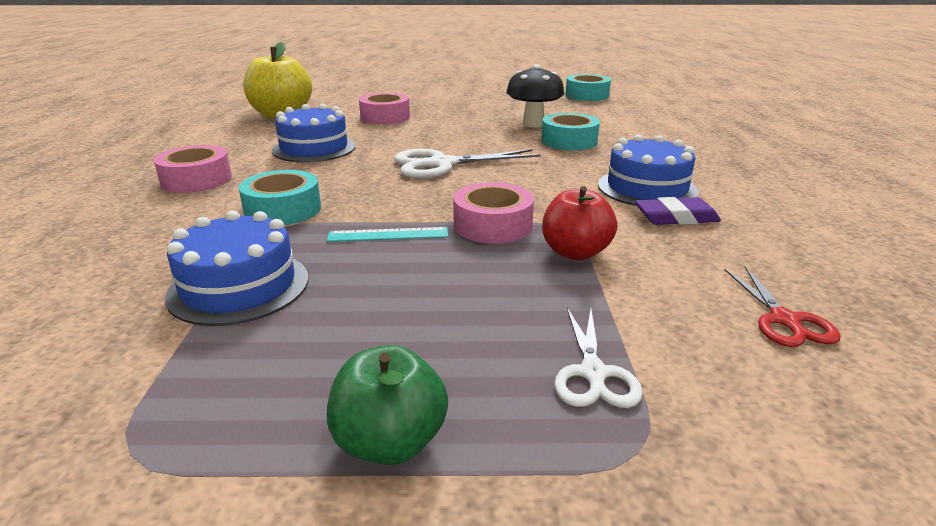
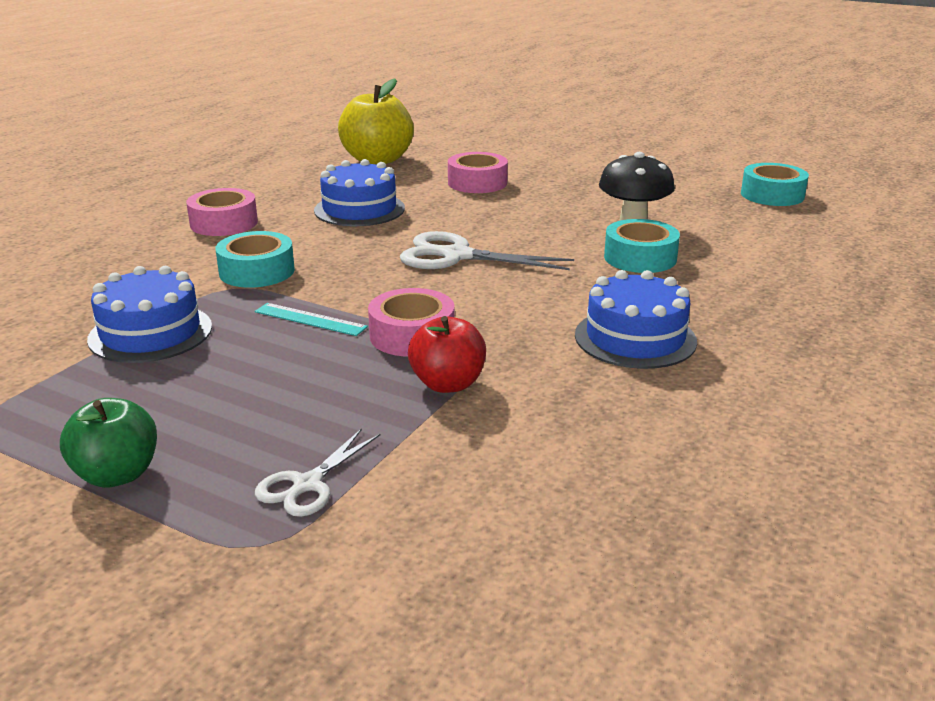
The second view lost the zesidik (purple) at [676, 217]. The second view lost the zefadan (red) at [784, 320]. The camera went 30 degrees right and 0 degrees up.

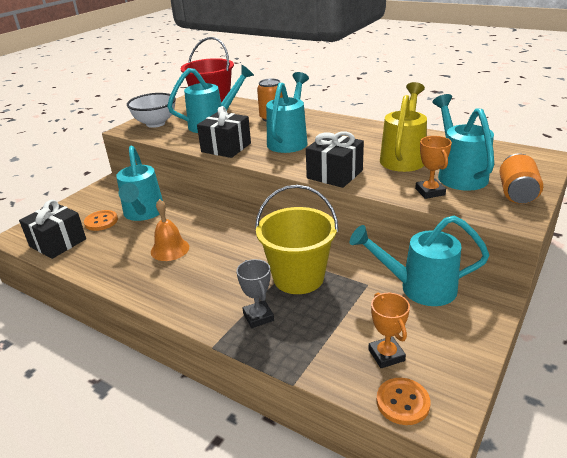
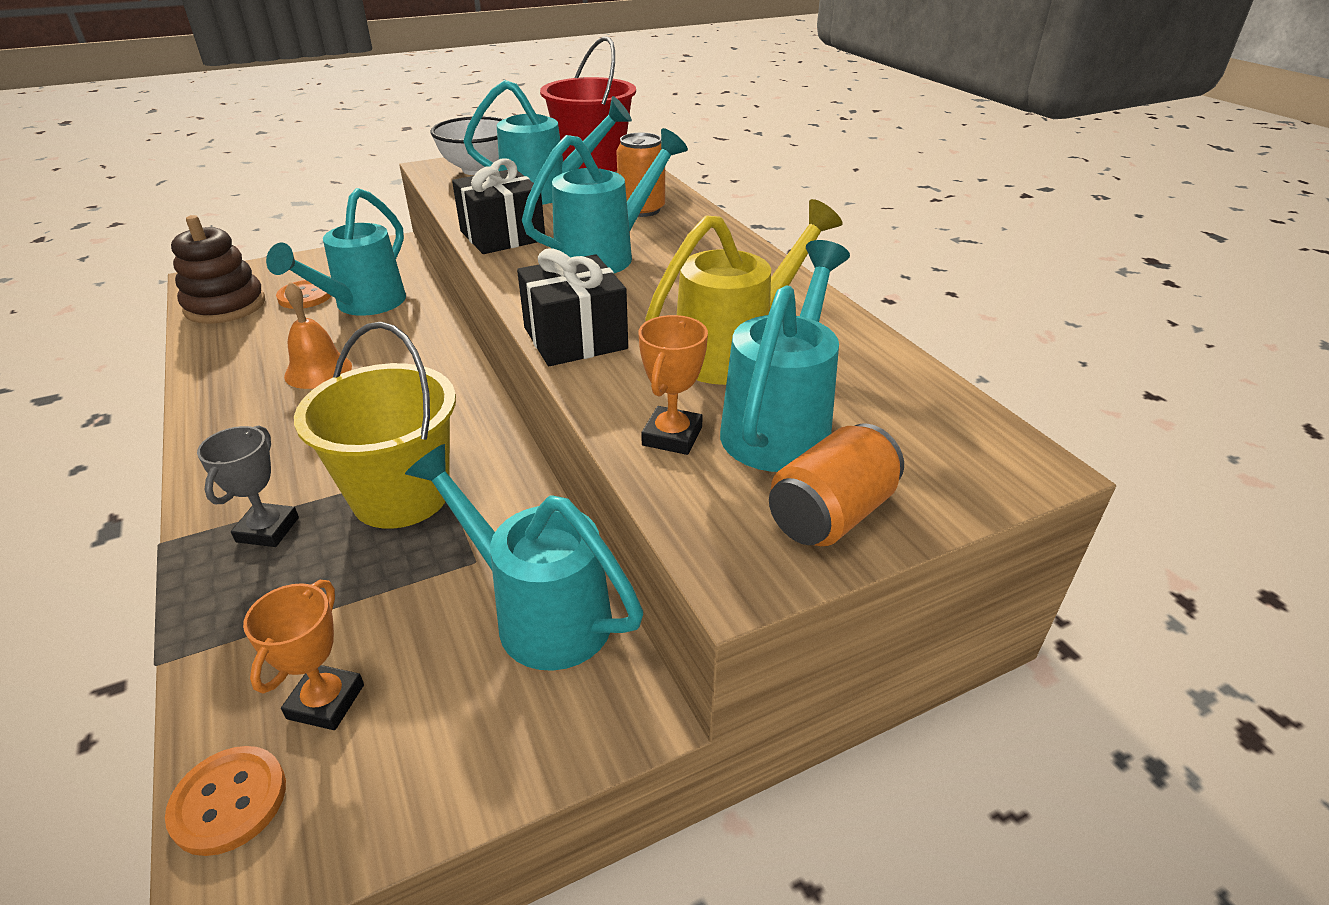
Where the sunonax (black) stood at [58, 243], the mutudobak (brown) came to stand at [225, 306]. The camera went 30 degrees right and 5 degrees up.

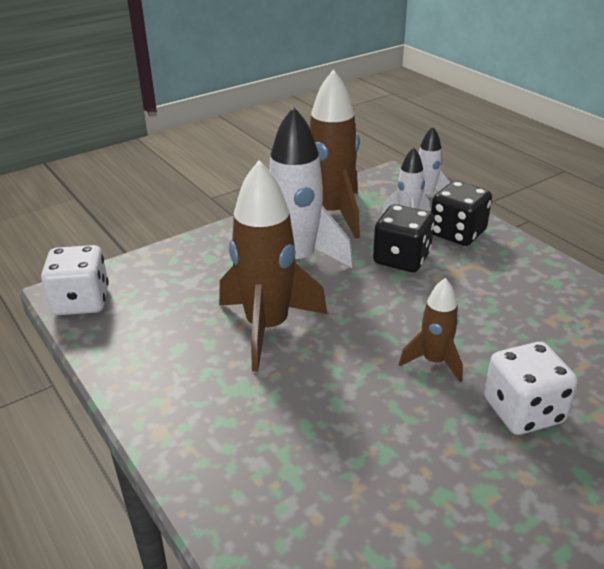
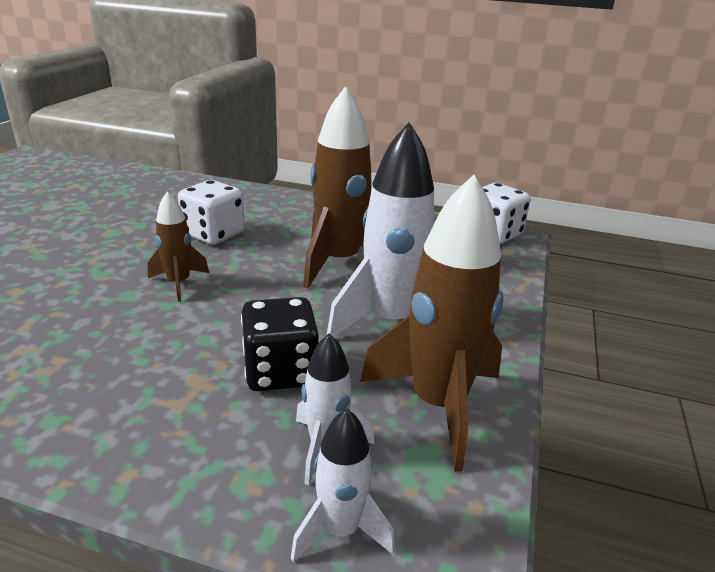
The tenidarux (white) ended up elsewhere, having gone from [523, 411] to [214, 234]. The second view lost the tenidarux (black) at [457, 233]. The camera went 140 degrees right and 5 degrees down.

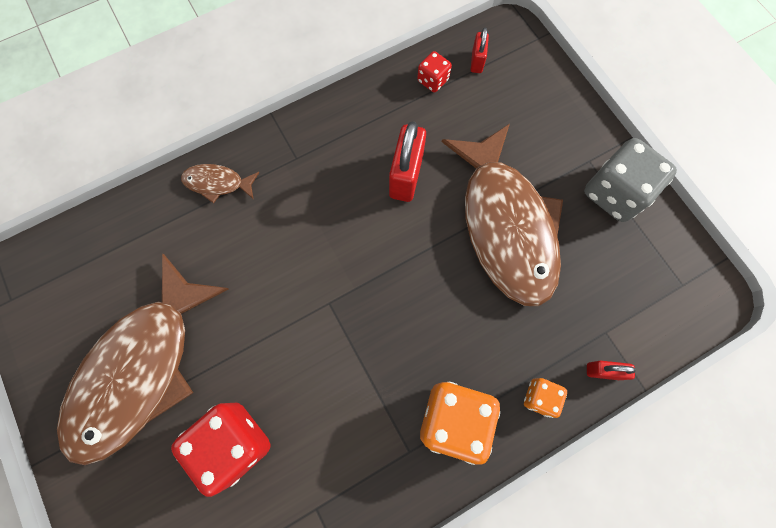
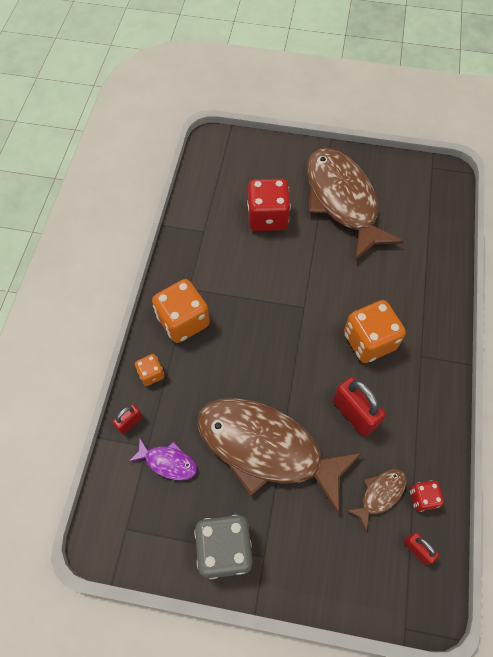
The second view gained the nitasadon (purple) at [168, 462]. The second view gained the tenidarux (orange) at [369, 341]. The nitasadon (brown) ended up elsewhere, having gone from [217, 183] to [380, 494]. The camera went 130 degrees right and 10 degrees down.

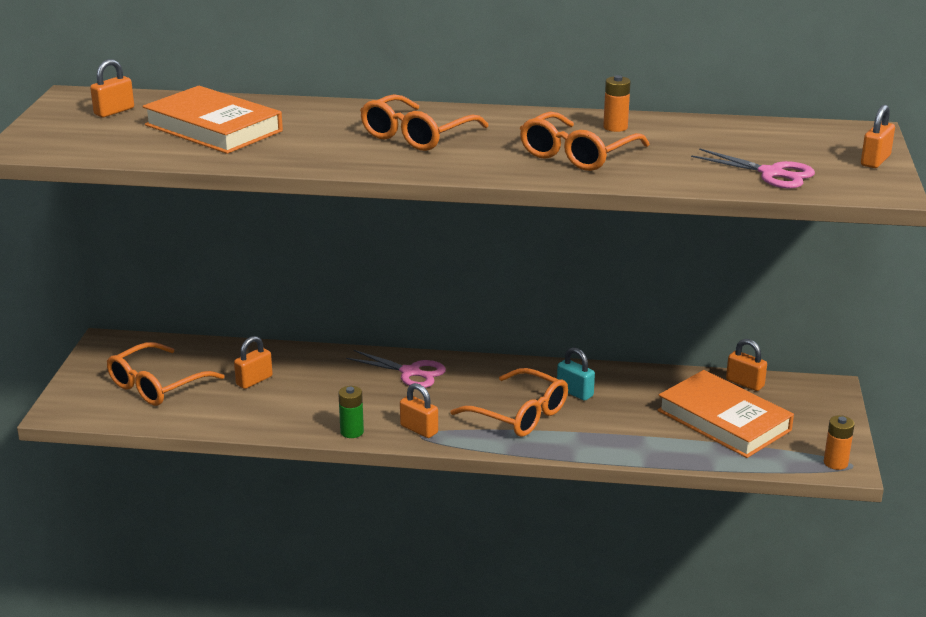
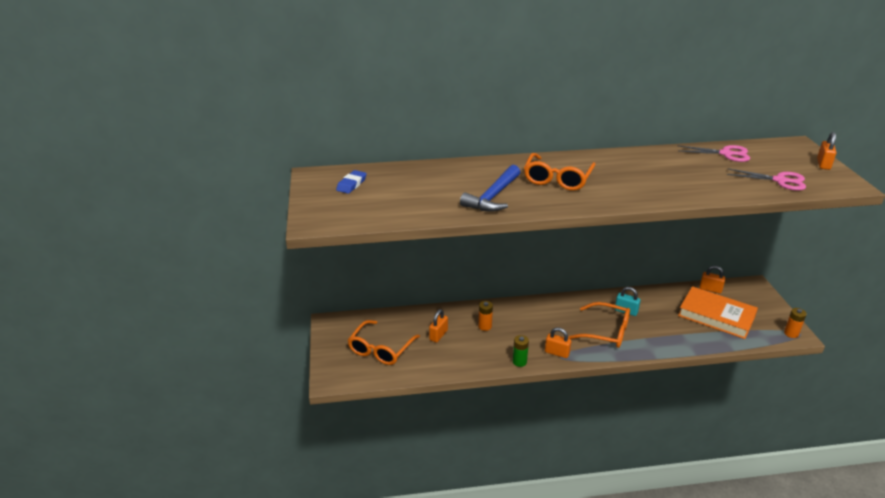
Where the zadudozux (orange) stood at [114, 111], the zesidik (blue) came to stand at [351, 184]. The second view gained the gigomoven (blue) at [493, 197]. The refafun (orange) ended up elsewhere, having gone from [615, 127] to [485, 326]. The zefadan (pink) ended up elsewhere, having gone from [410, 372] to [725, 154]. The second view lost the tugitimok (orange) at [213, 128]. The second view lost the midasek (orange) at [577, 154]. The camera went 15 degrees left and 5 degrees up.

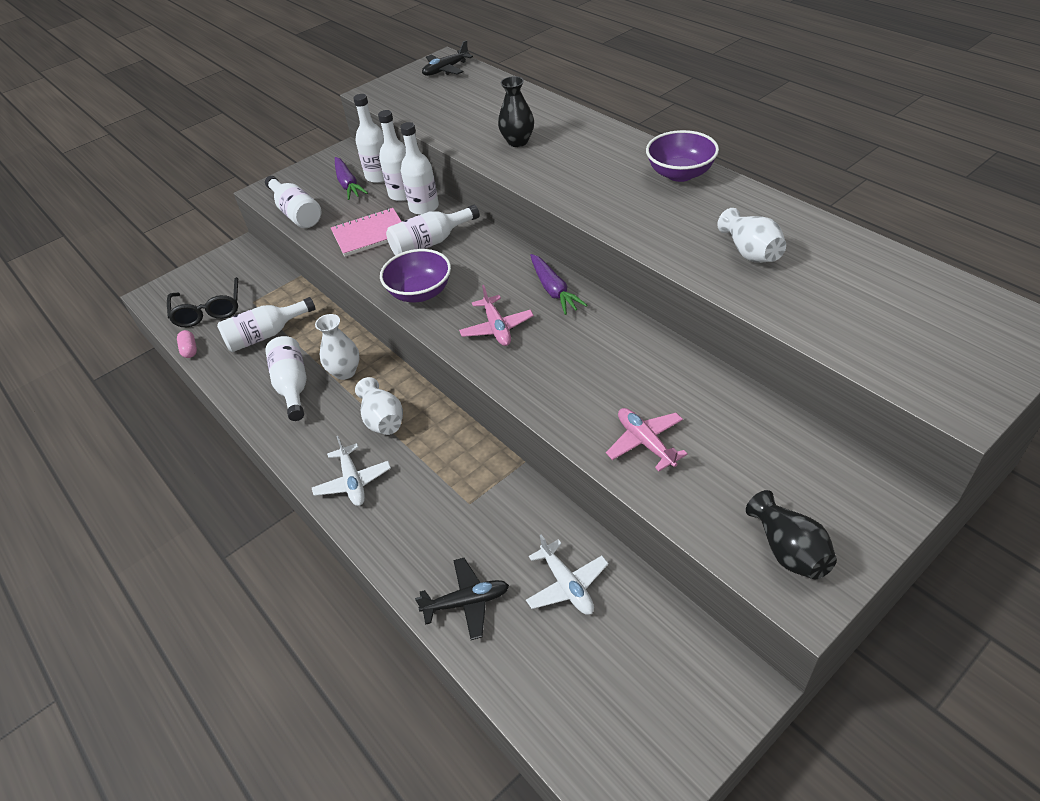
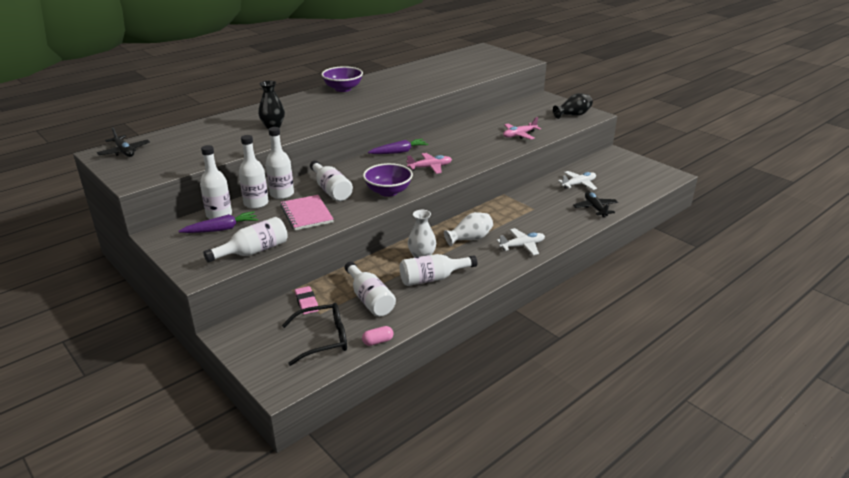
The second view gained the zesidik (pink) at [306, 302]. The second view lost the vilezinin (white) at [750, 252]. The camera went 95 degrees left and 15 degrees down.

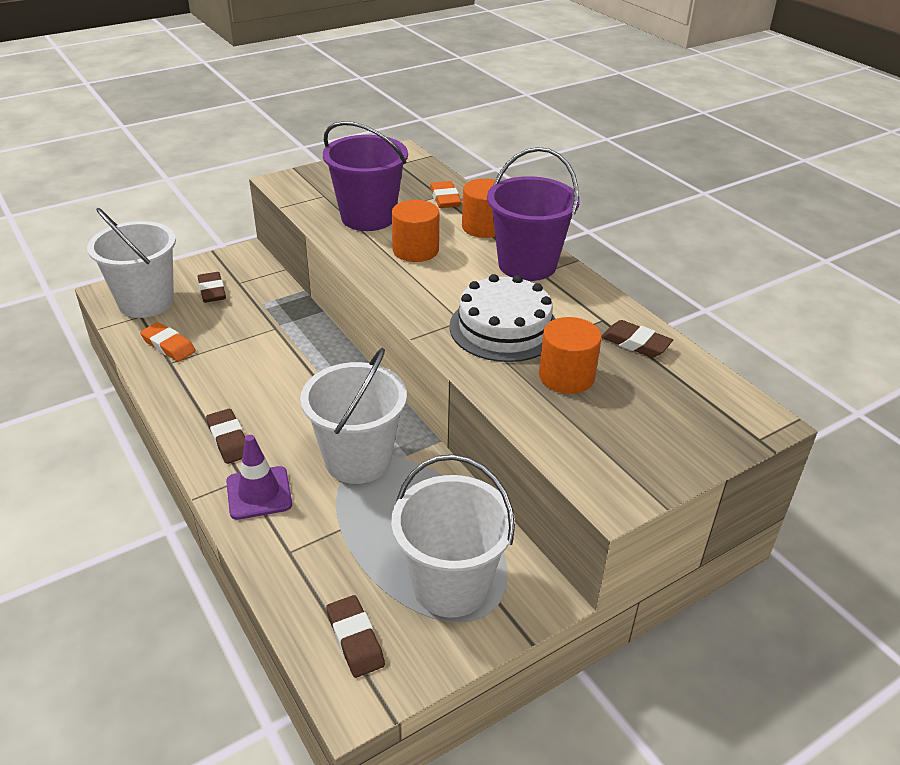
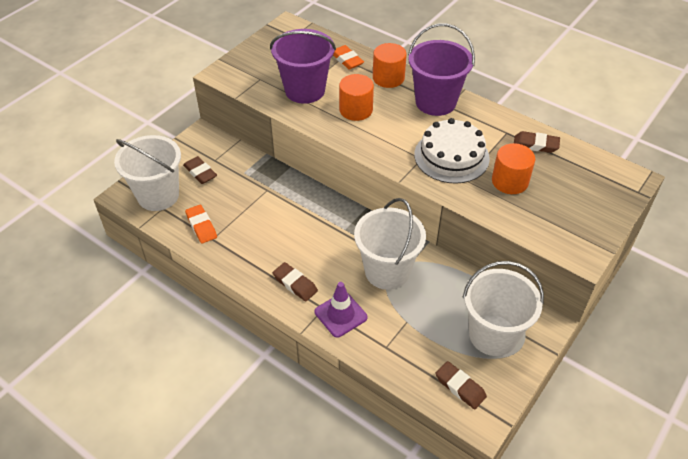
The zesidik (orange) at [168, 346] ended up facing another way, 45 degrees clockwise from before. The camera went 20 degrees left and 10 degrees up.

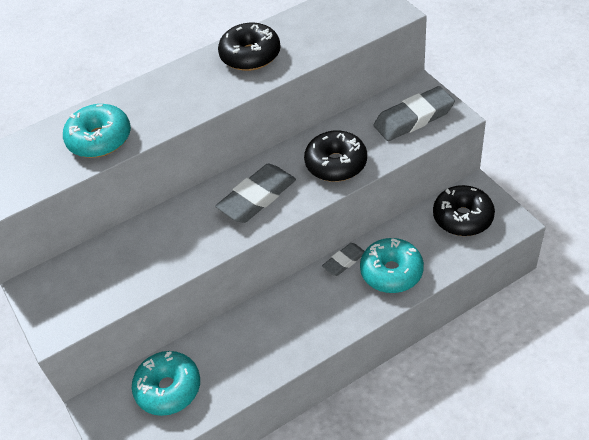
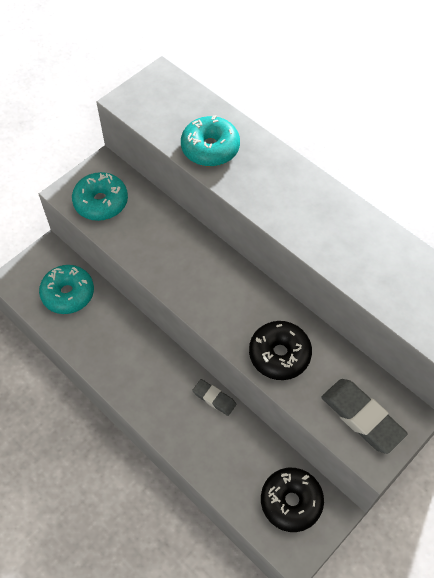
The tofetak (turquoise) ended up elsewhere, having gone from [391, 272] to [101, 202]. The second view lost the zesidik (grey) at [257, 197]. The second view lost the tofetak (black) at [250, 55]. The camera went 70 degrees right and 10 degrees up.

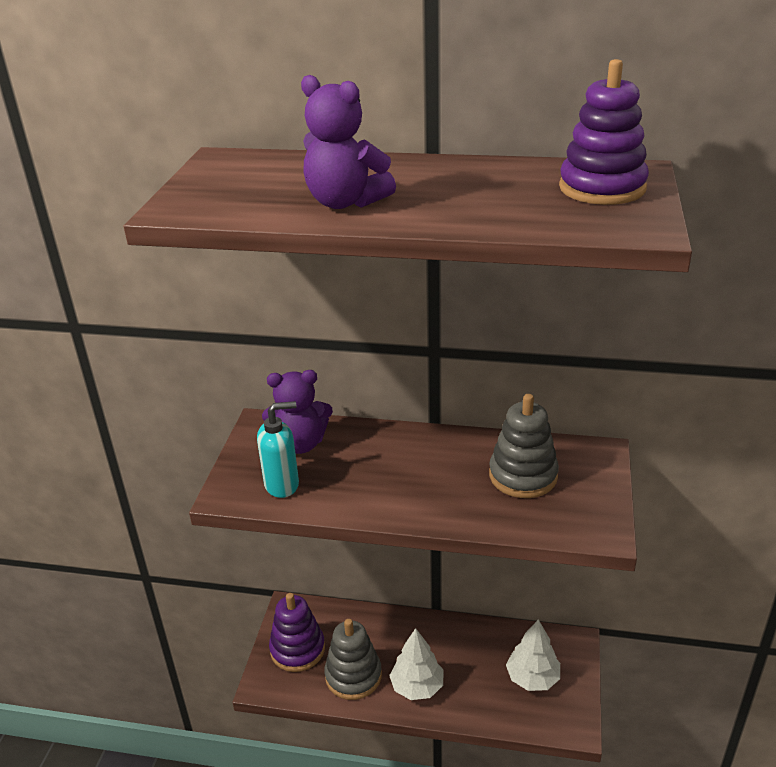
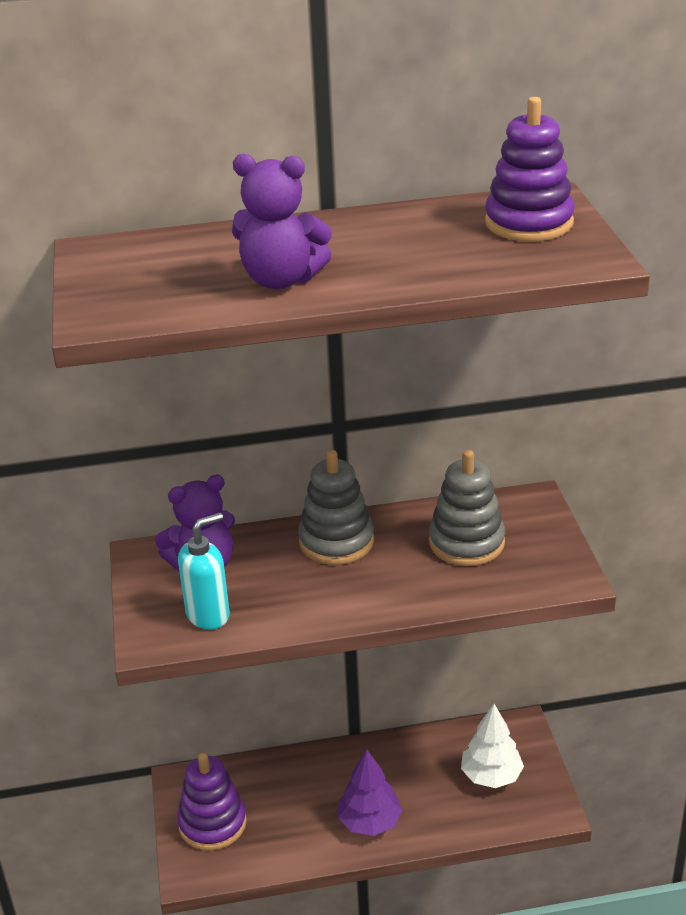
The mutudobak (grey) ended up elsewhere, having gone from [353, 676] to [336, 541]. What was the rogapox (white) at [417, 686] turned into the rogapox (purple) at [370, 822]. The camera went 20 degrees left and 0 degrees up.

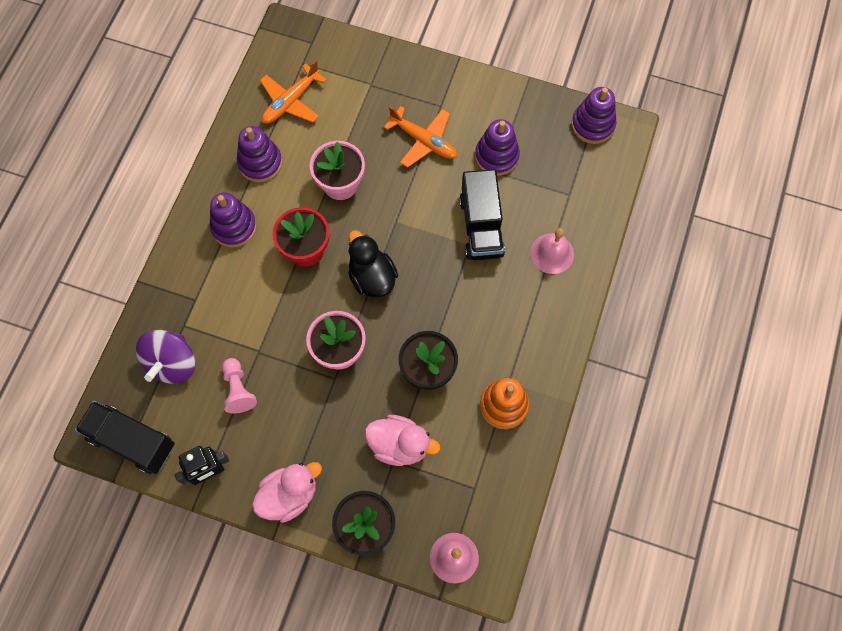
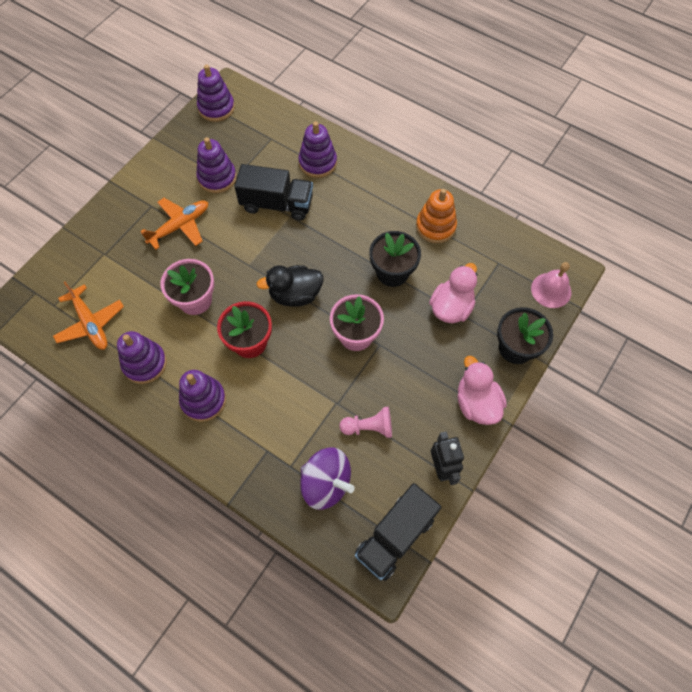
Where the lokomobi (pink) stood at [552, 253], the mutudobak (purple) came to stand at [317, 162]. The camera went 75 degrees left and 5 degrees down.

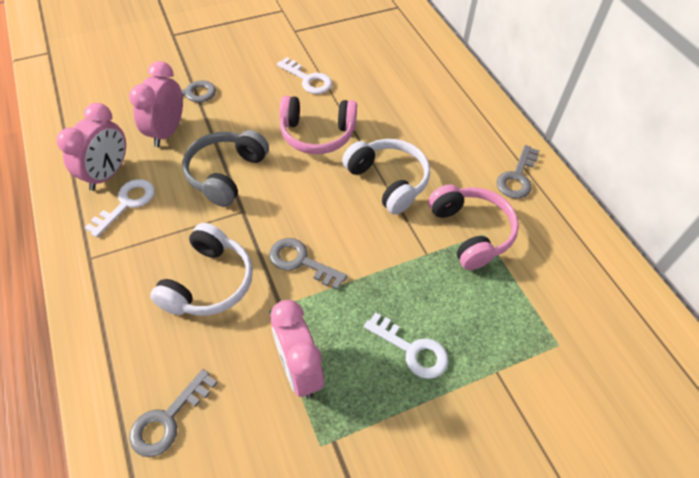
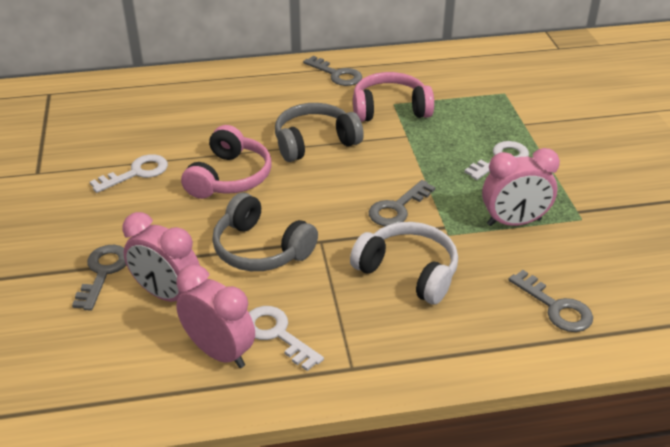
What was the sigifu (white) at [388, 181] turned into the sigifu (grey) at [314, 142]. The camera went 75 degrees left and 15 degrees down.

